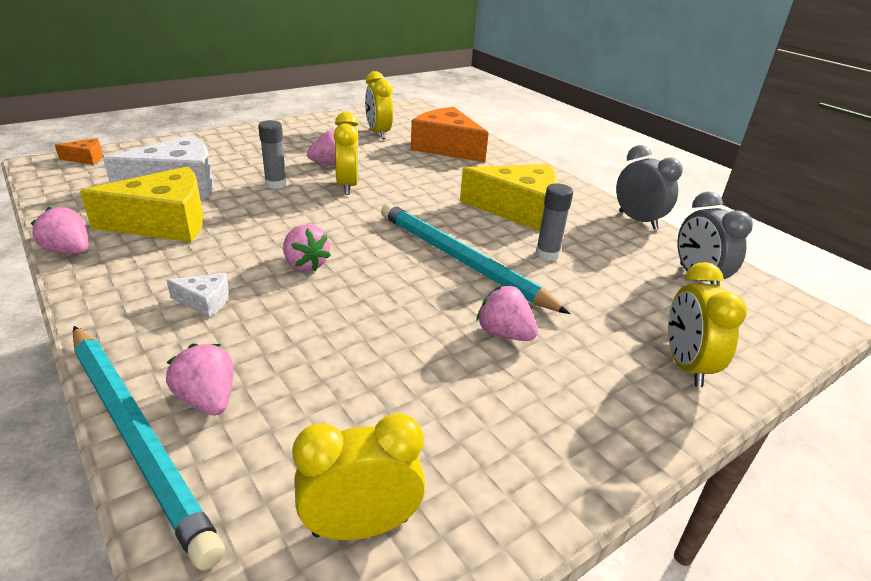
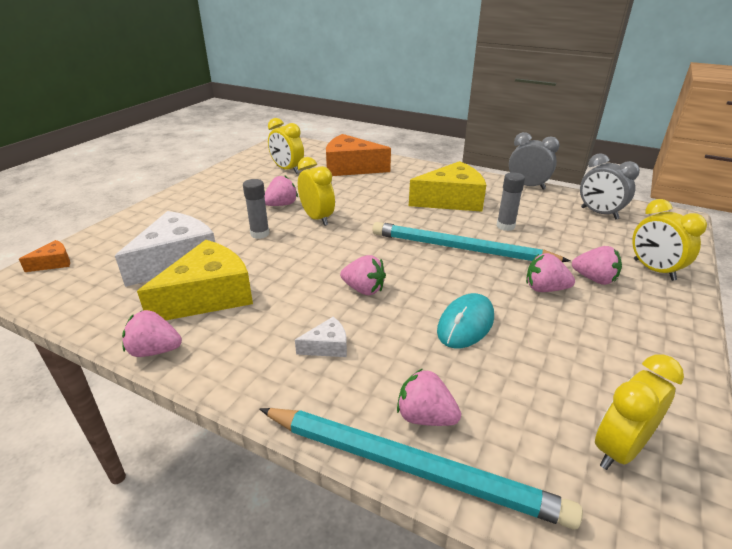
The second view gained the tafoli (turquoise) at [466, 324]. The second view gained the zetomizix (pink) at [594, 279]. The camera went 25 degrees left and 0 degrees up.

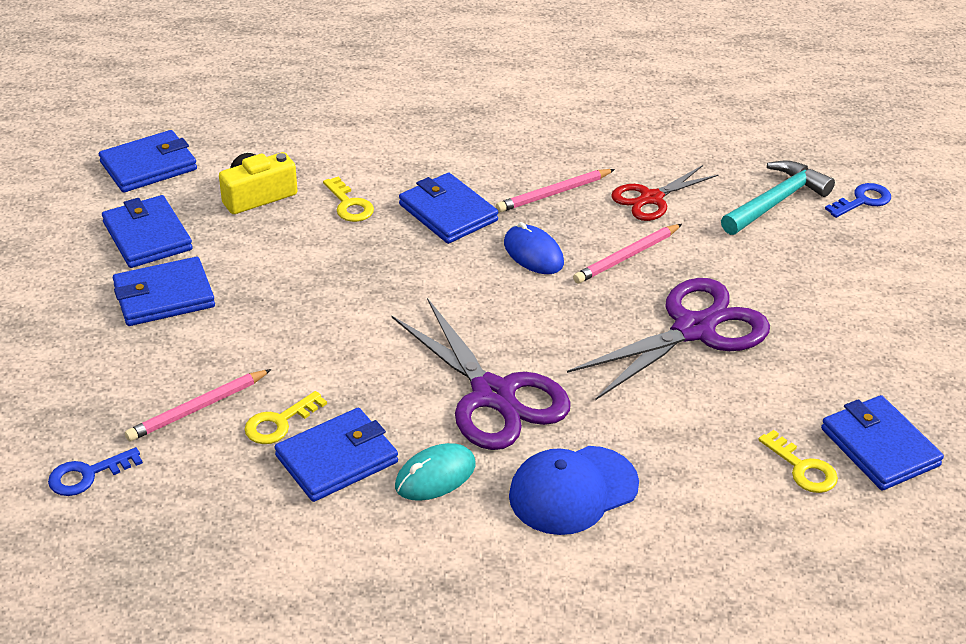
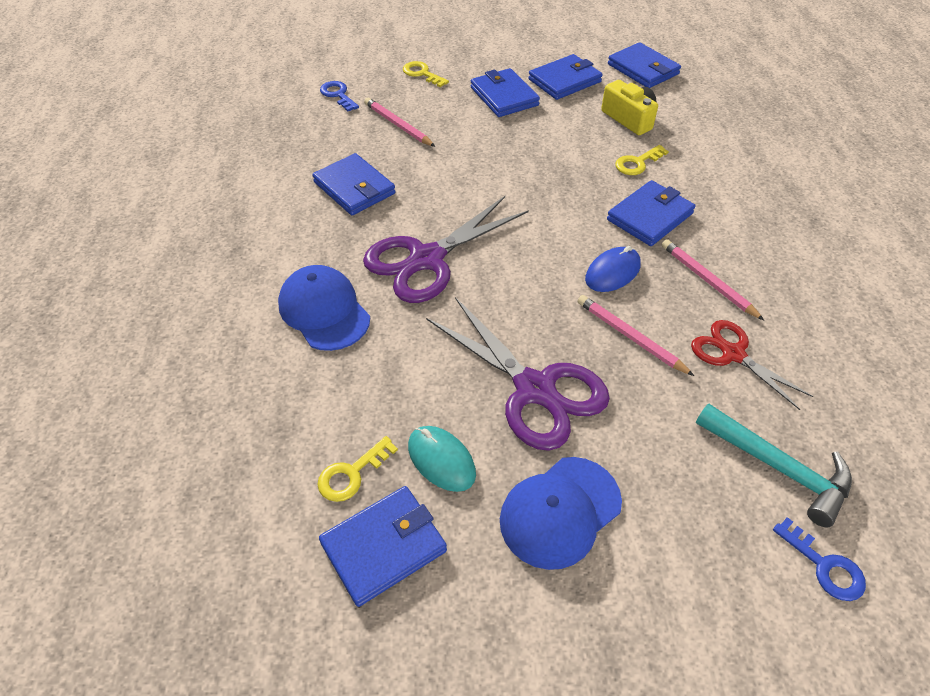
The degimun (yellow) ended up elsewhere, having gone from [279, 423] to [422, 74]. The tafoli (turquoise) ended up elsewhere, having gone from [435, 476] to [441, 460]. The second view gained the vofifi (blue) at [560, 512]. The camera went 85 degrees right and 10 degrees up.

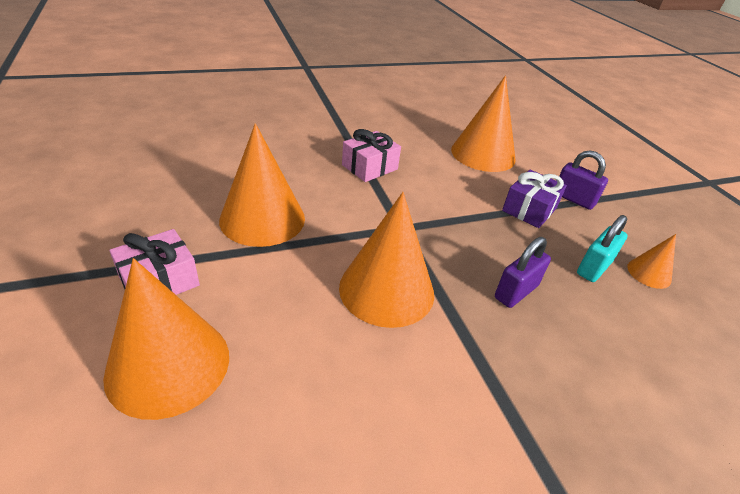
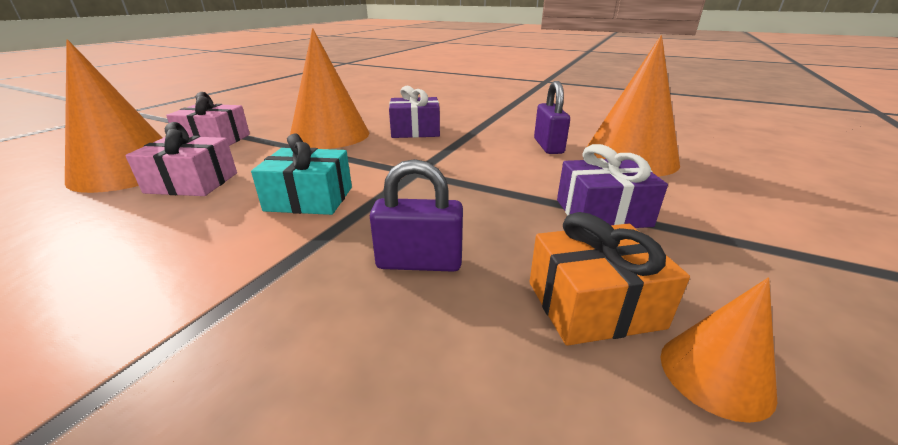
The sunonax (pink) ended up elsewhere, having gone from [369, 167] to [192, 183]. Where the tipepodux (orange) stood at [386, 289], the sunonax (turquoise) came to stand at [309, 199]. The second view gained the sunonax (purple) at [415, 131]. Where the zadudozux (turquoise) stood at [593, 268], the sunonax (orange) came to stand at [593, 304]. The zadudozux (purple) ended up elsewhere, having gone from [573, 199] to [548, 146]. The camera went 50 degrees right and 10 degrees down.

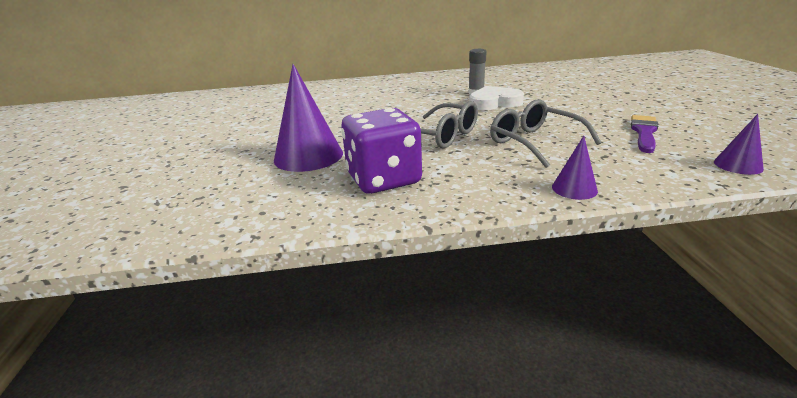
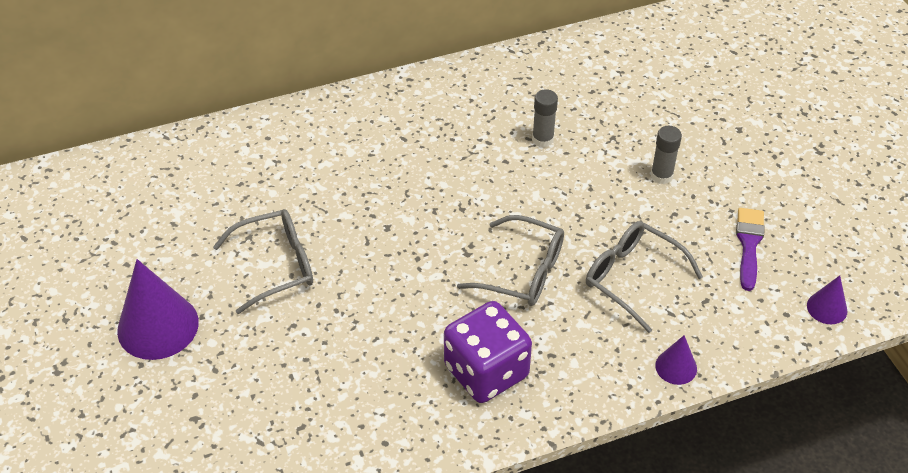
The tipepodux (purple) ended up elsewhere, having gone from [308, 156] to [158, 326]. The second view gained the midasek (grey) at [276, 265]. The second view gained the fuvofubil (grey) at [661, 176]. The second view lost the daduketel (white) at [494, 103]. The camera went 15 degrees left and 20 degrees up.

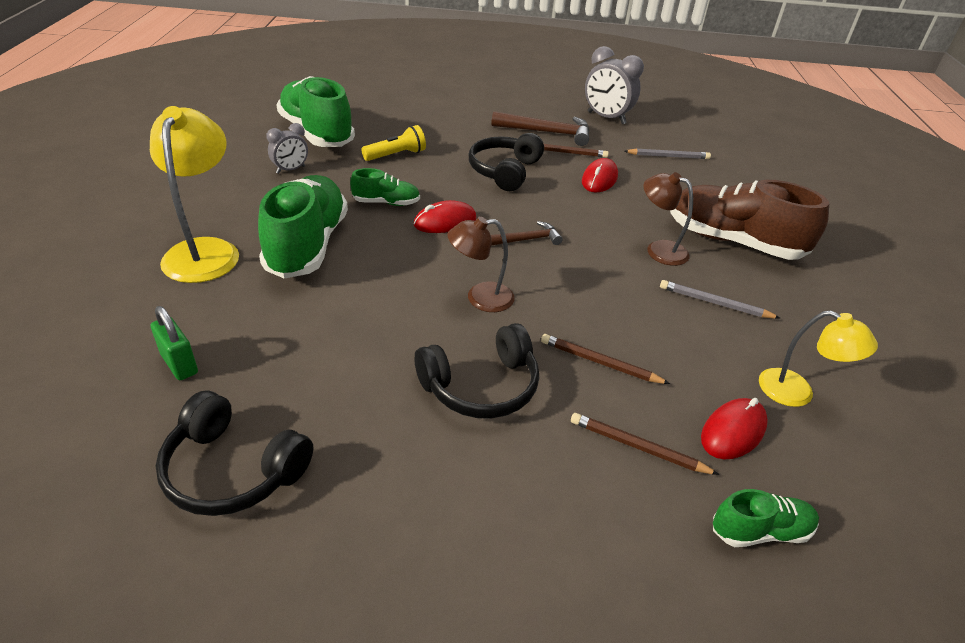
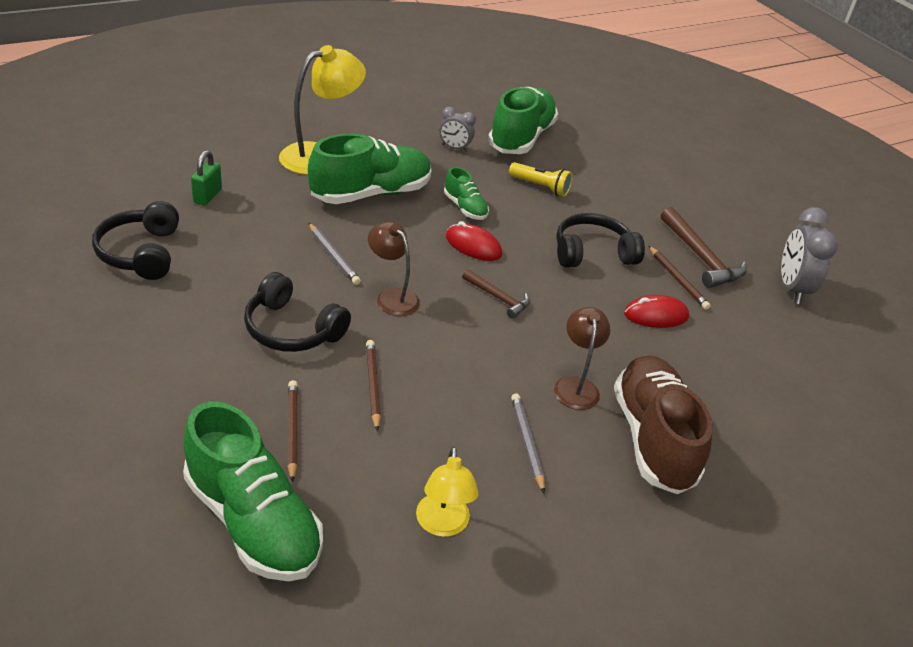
The size of the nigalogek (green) at [760, 531] changed by a factor of 2.04. The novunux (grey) ended up elsewhere, having gone from [668, 156] to [333, 256]. The second view lost the tafoli (red) at [733, 431]. The camera went 55 degrees right and 0 degrees up.

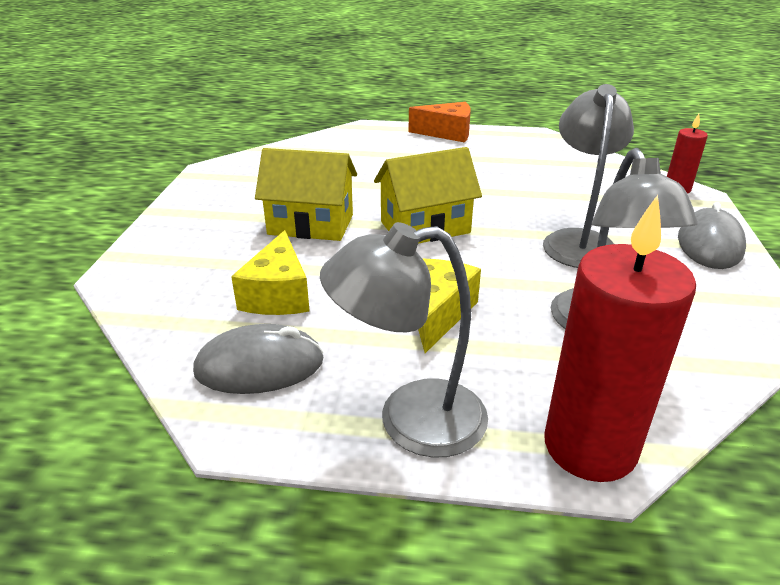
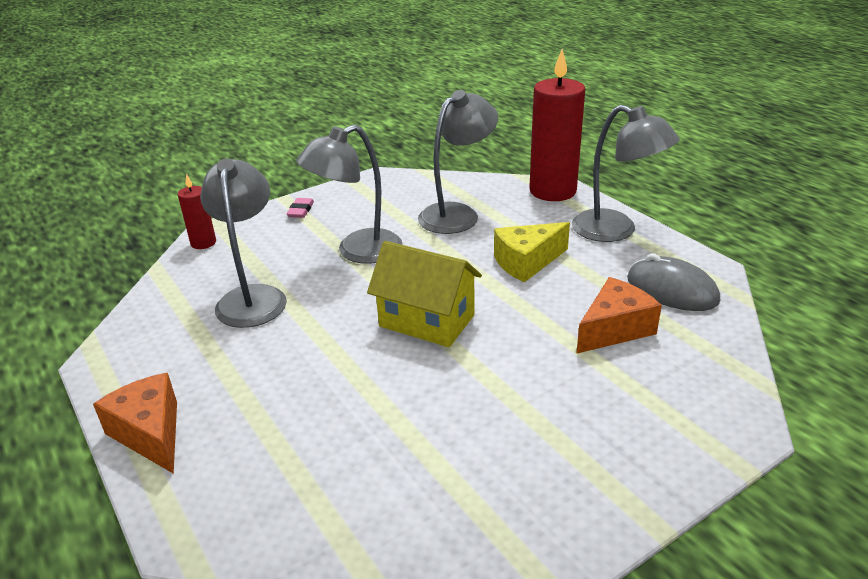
The second view gained the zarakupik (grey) at [252, 297]. Where the tafoli (grey) stood at [709, 244], the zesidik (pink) came to stand at [300, 210]. What was the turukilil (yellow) at [278, 294] turned into the turukilil (orange) at [614, 329]. The second view lost the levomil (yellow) at [311, 224]. The camera went 130 degrees left and 0 degrees up.

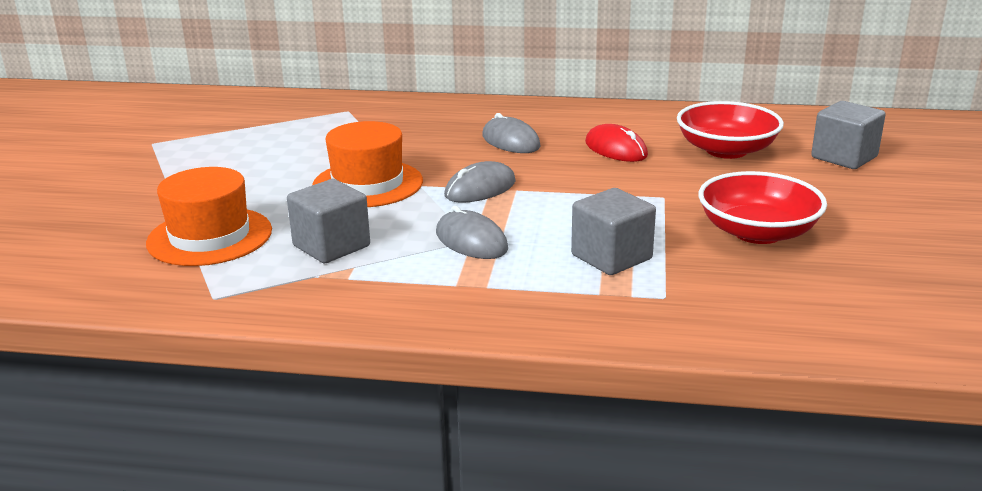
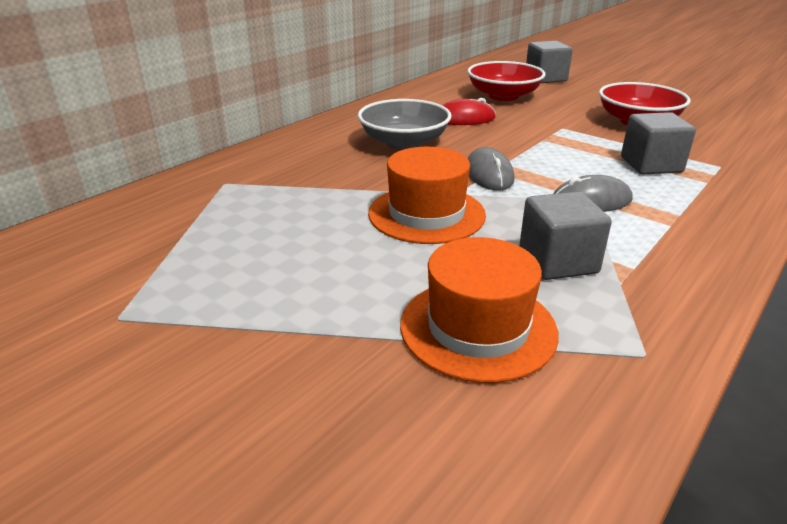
Where the tafoli (grey) stood at [510, 141], the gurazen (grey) came to stand at [404, 142]. The camera went 60 degrees left and 5 degrees up.

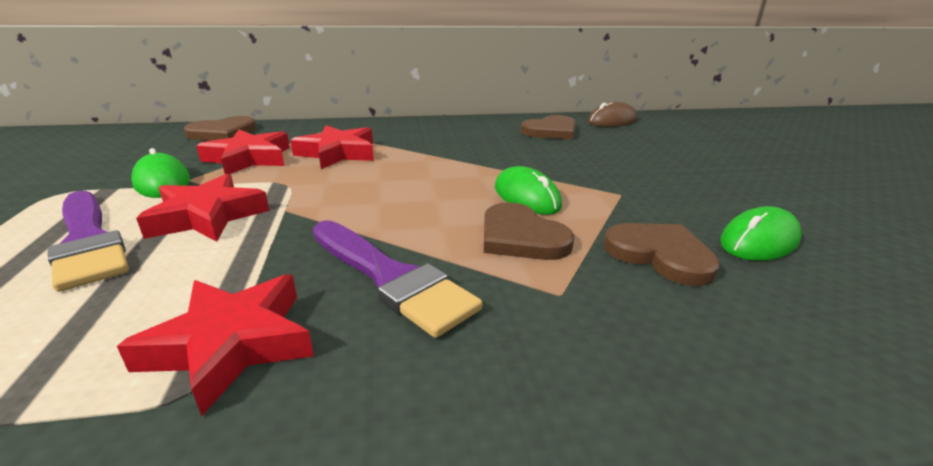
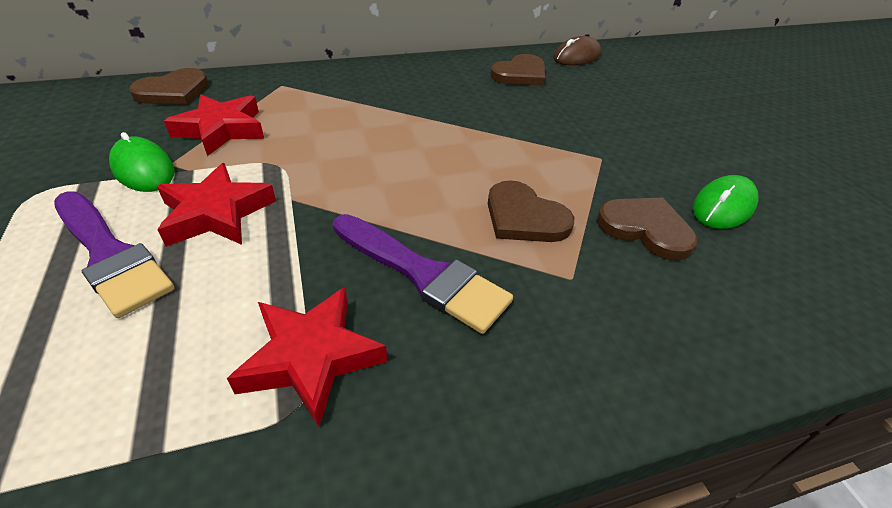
The second view lost the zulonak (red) at [338, 153]. The second view lost the tafoli (green) at [526, 197]. The camera went 10 degrees left and 15 degrees up.

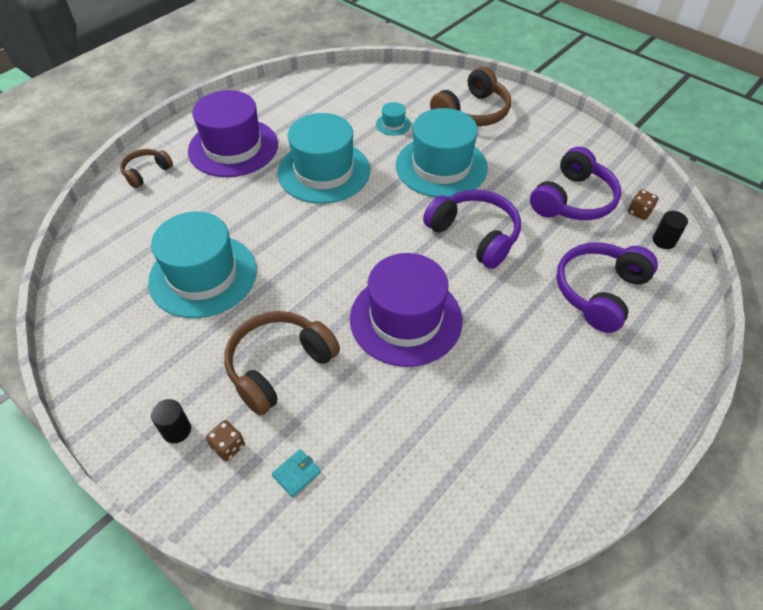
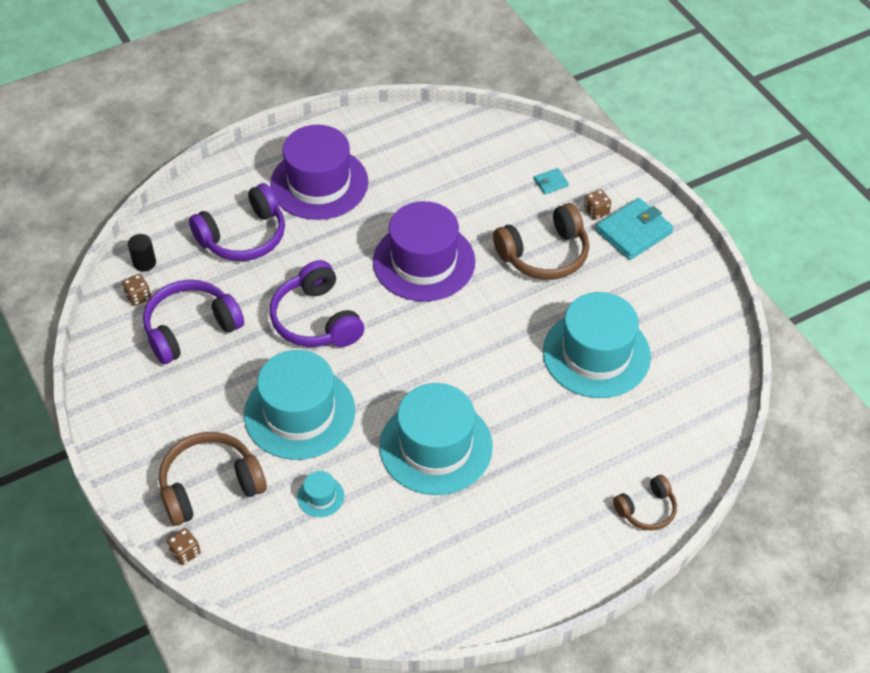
The second view gained the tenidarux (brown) at [185, 552]. The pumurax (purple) ended up elsewhere, having gone from [233, 147] to [319, 183]. Where the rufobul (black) stood at [176, 430], the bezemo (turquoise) came to stand at [633, 232]. The camera went 160 degrees left and 0 degrees up.

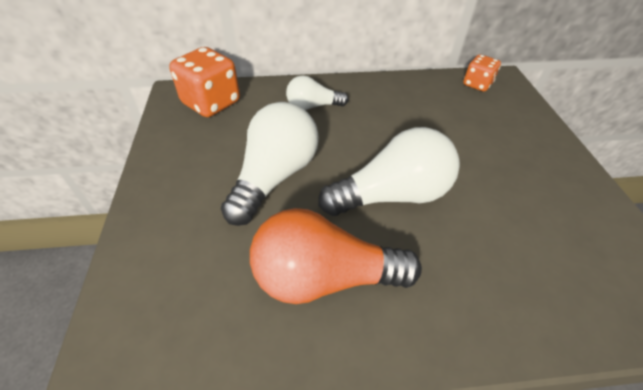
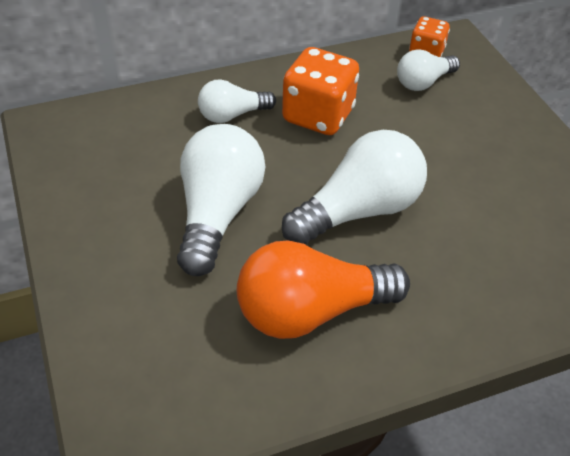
The tenidarux (orange) ended up elsewhere, having gone from [211, 103] to [318, 115]. The second view gained the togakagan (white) at [423, 82]. The camera went 15 degrees left and 0 degrees up.

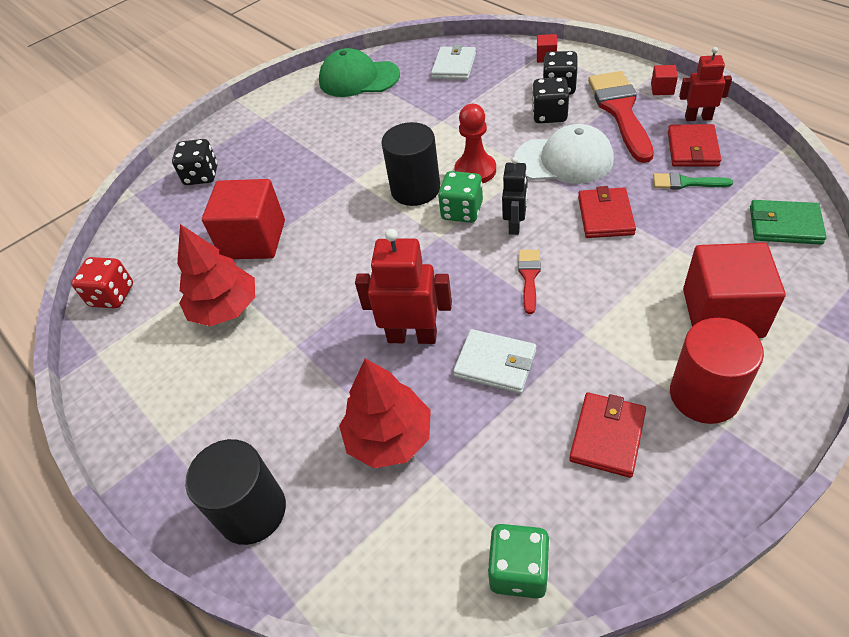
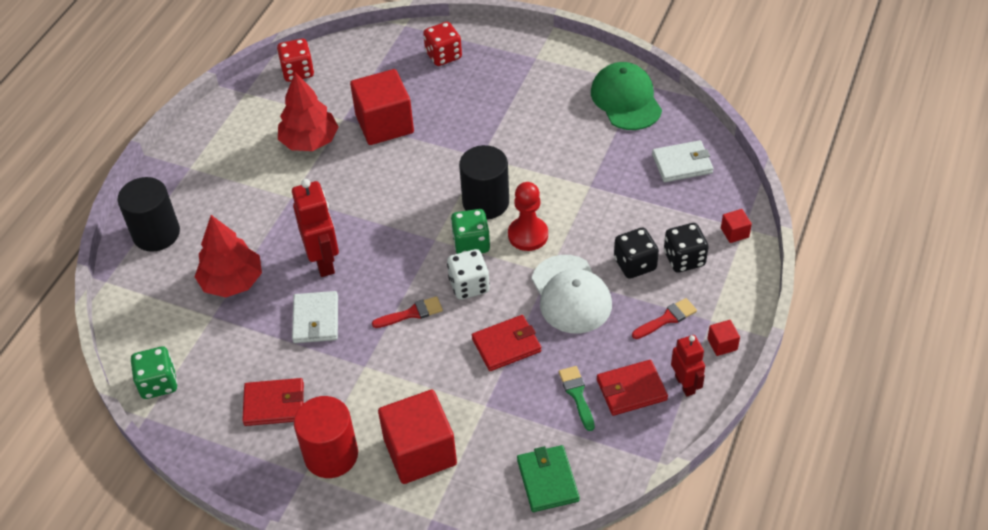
What was the tenidarux (black) at [201, 175] turned into the tenidarux (red) at [443, 55]. Where the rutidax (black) stood at [515, 225], the tenidarux (white) came to stand at [469, 285]. The size of the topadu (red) at [620, 111] changed by a factor of 0.48. The camera went 60 degrees right and 0 degrees up.

